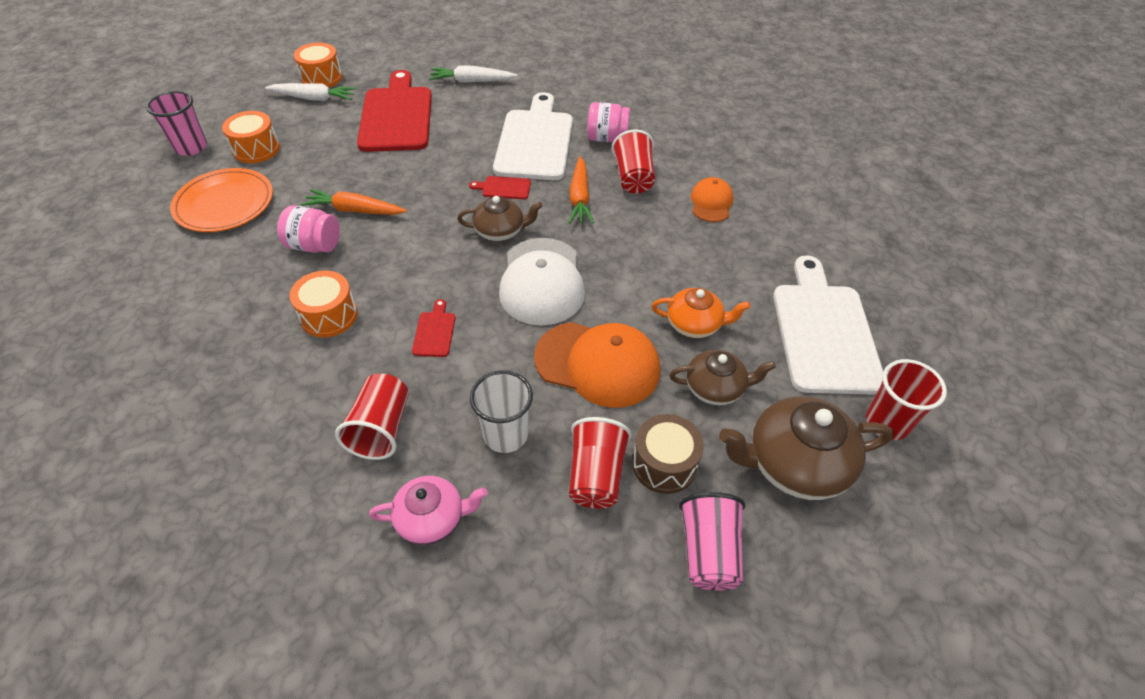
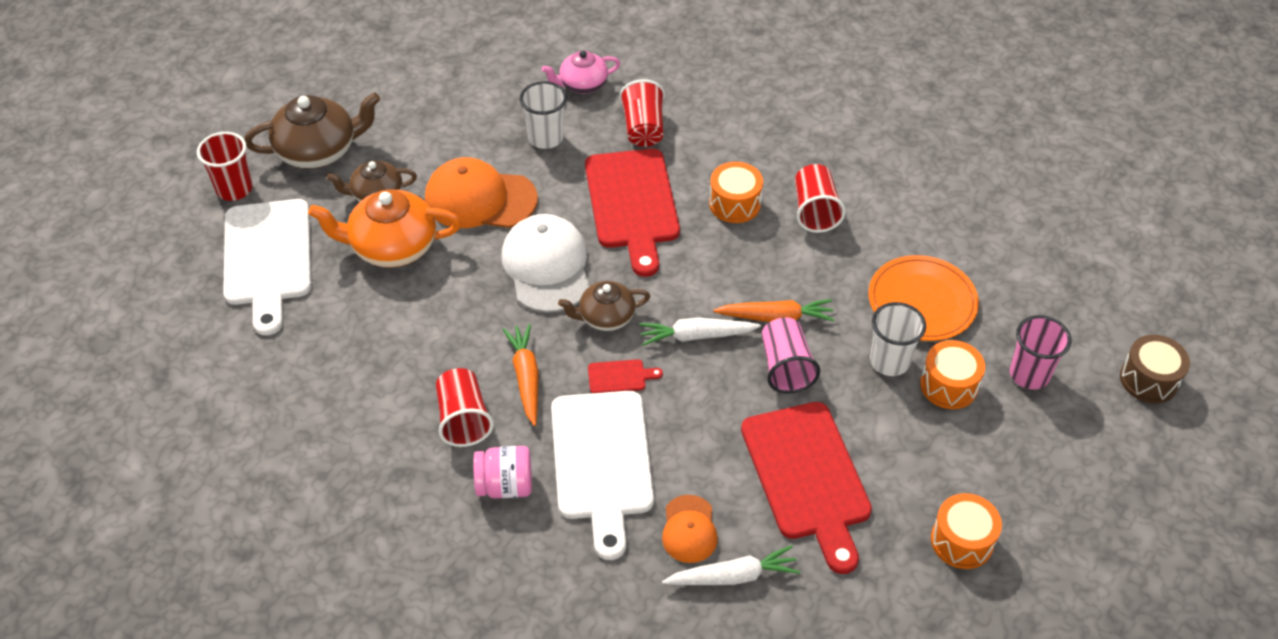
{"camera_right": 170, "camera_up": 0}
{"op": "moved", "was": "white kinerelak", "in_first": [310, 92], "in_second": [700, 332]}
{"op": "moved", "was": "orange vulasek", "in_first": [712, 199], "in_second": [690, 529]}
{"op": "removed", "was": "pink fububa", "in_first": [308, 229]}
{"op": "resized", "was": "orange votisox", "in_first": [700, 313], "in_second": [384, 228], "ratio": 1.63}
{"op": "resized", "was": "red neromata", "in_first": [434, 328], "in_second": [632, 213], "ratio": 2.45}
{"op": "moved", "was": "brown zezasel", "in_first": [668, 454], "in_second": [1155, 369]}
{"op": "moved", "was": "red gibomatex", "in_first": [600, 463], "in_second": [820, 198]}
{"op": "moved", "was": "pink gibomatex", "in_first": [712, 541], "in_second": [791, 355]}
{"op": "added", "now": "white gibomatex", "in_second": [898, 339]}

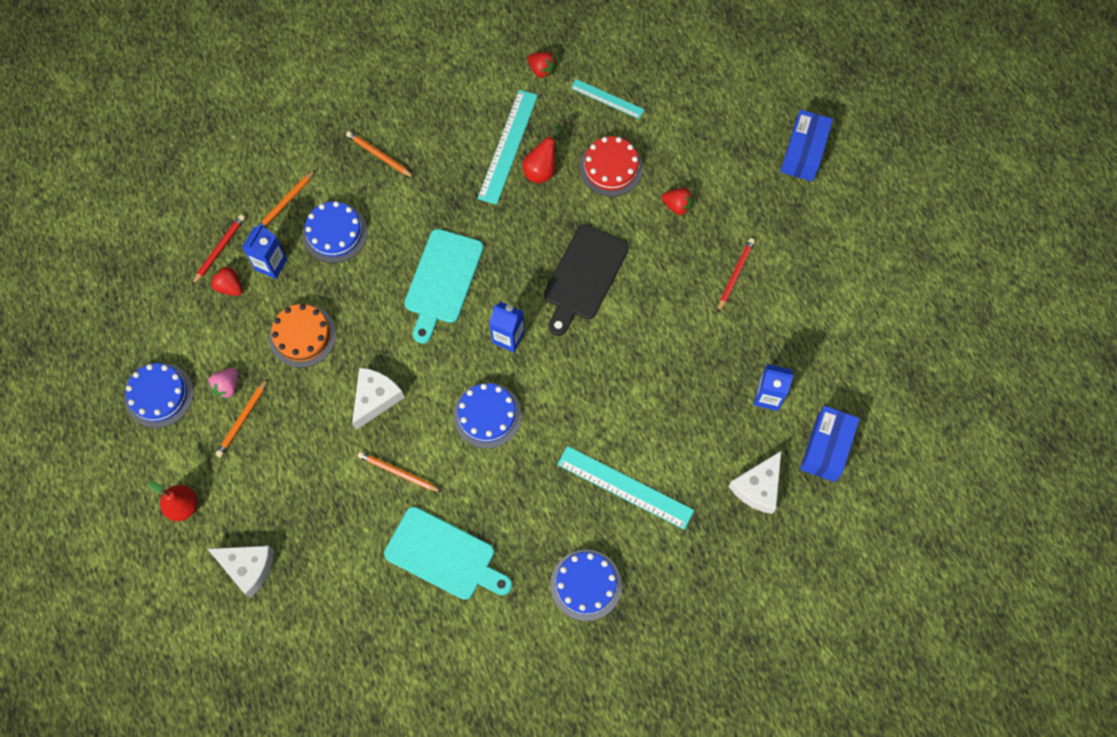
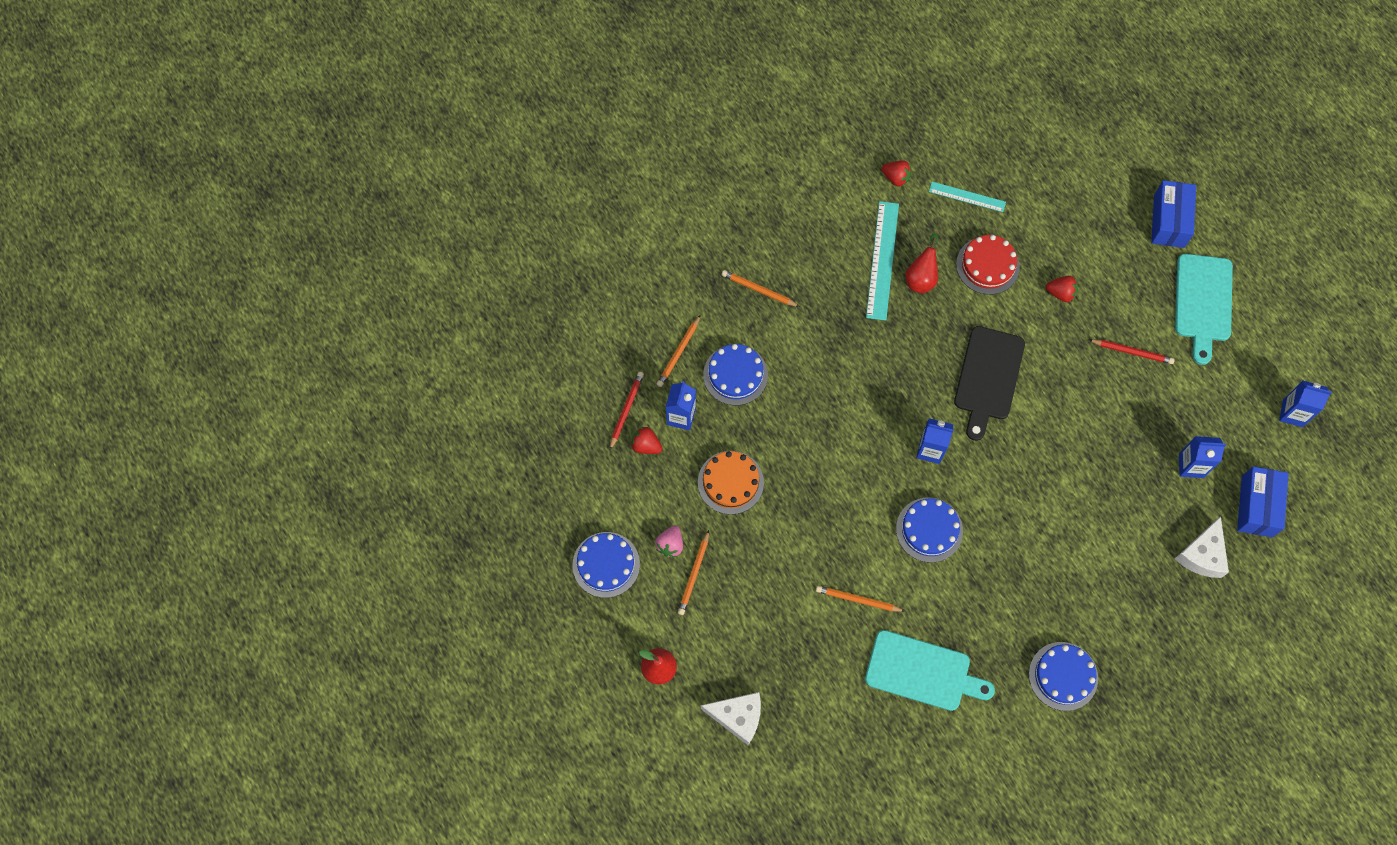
{"camera_right": -10, "camera_up": 0}
{"op": "moved", "was": "turquoise neromata", "in_first": [444, 286], "in_second": [1204, 309]}
{"op": "turned", "was": "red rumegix", "in_first": [736, 275], "in_second": [1132, 351], "clockwise": 90}
{"op": "removed", "was": "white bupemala", "in_first": [378, 398]}
{"op": "removed", "was": "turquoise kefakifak", "in_first": [625, 488]}
{"op": "added", "now": "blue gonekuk", "in_second": [1305, 404]}

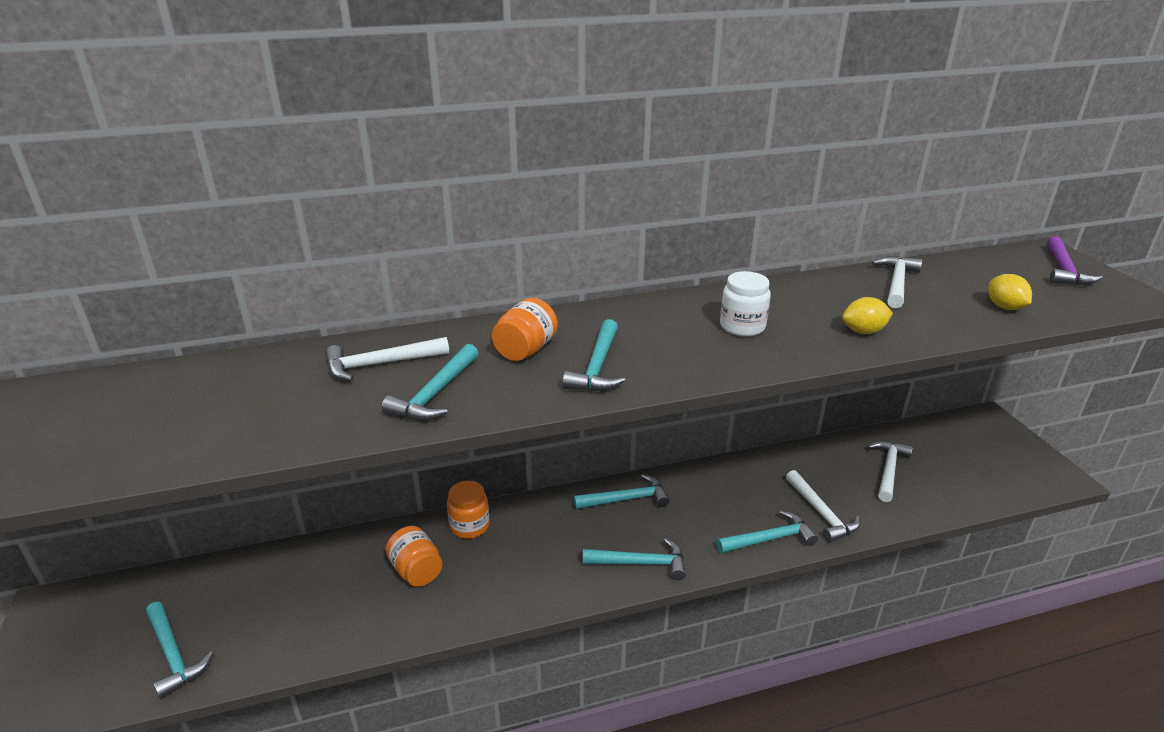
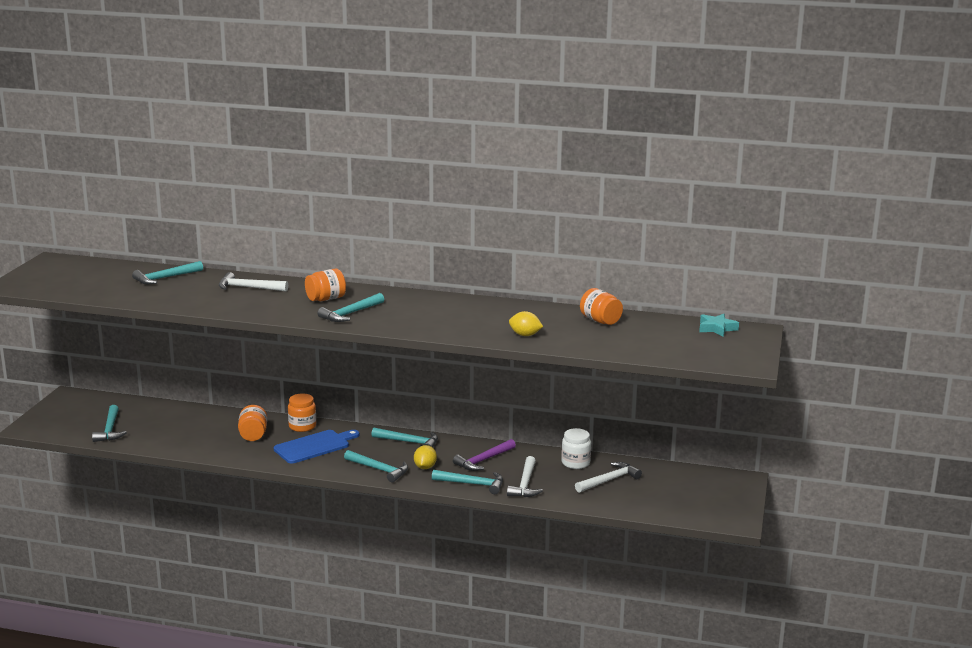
{"camera_right": 30, "camera_up": -10}
{"op": "moved", "was": "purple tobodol", "in_first": [1075, 260], "in_second": [484, 455]}
{"op": "replaced", "was": "white tobodol", "now": "orange fububa", "in_first": [897, 282], "in_second": [601, 306]}
{"op": "moved", "was": "white fububa", "in_first": [745, 303], "in_second": [576, 448]}
{"op": "moved", "was": "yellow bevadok", "in_first": [1010, 292], "in_second": [425, 457]}
{"op": "moved", "was": "turquoise tobodol", "in_first": [430, 382], "in_second": [167, 272]}
{"op": "added", "now": "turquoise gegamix", "in_second": [719, 325]}
{"op": "added", "now": "blue neromata", "in_second": [317, 447]}

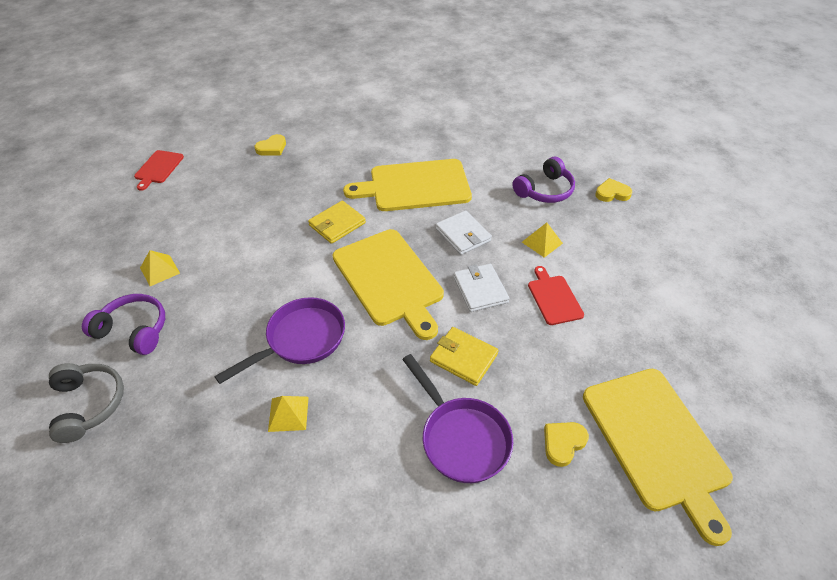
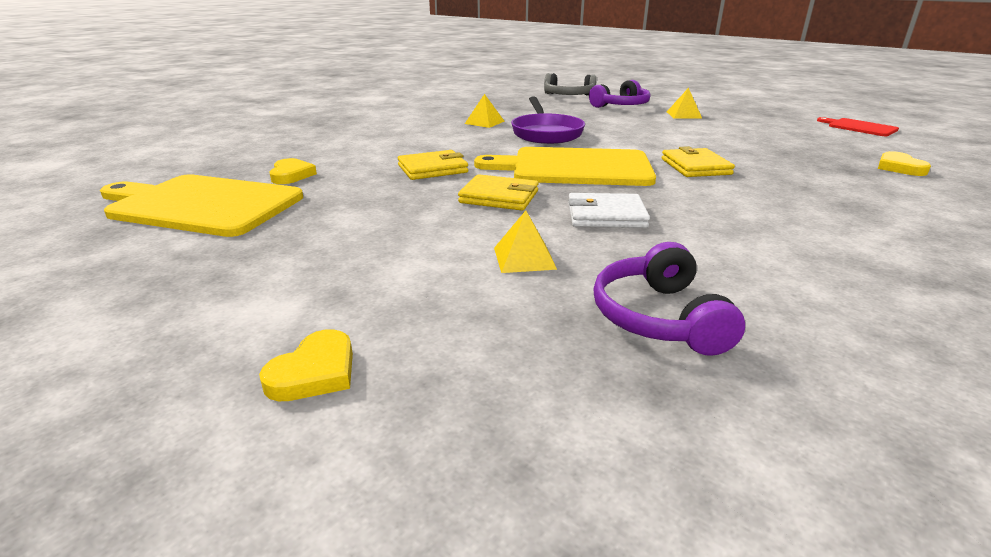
{"camera_right": 125, "camera_up": -20}
{"op": "removed", "was": "yellow neromata", "in_first": [407, 185]}
{"op": "moved", "was": "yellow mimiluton", "in_first": [613, 190], "in_second": [306, 365]}
{"op": "recoloured", "was": "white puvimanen", "now": "yellow puvimanen", "in_first": [481, 288], "in_second": [498, 192]}
{"op": "removed", "was": "red neromata", "in_first": [556, 295]}
{"op": "removed", "was": "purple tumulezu", "in_first": [457, 418]}

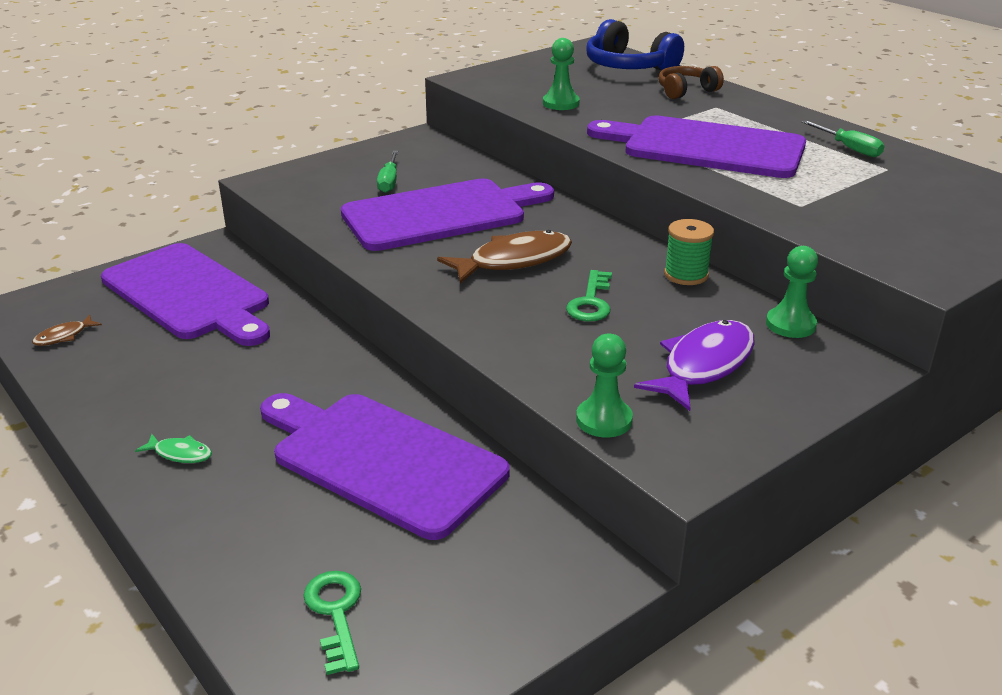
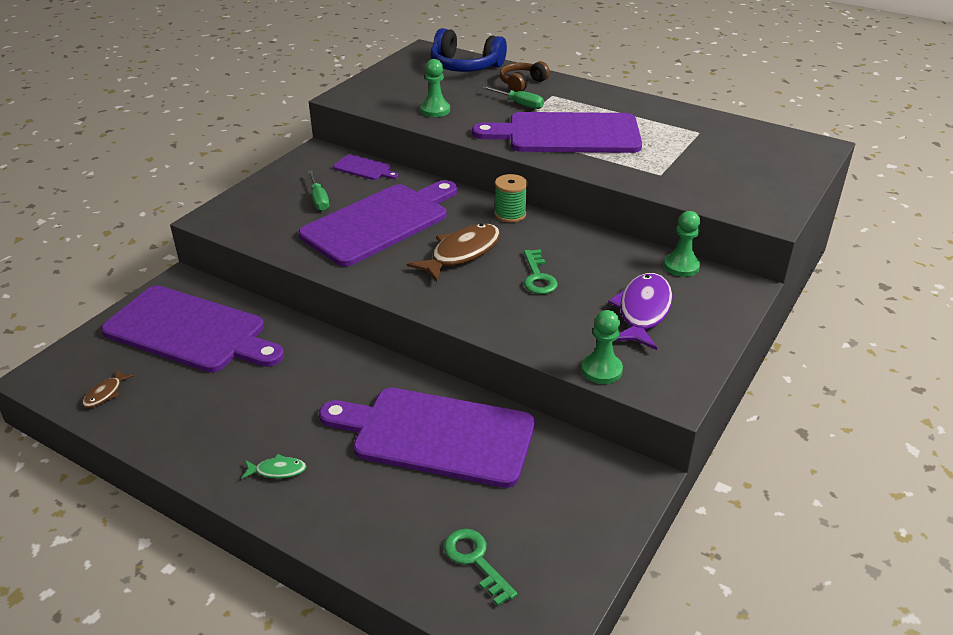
{"camera_right": -20, "camera_up": 5}
{"op": "moved", "was": "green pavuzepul", "in_first": [843, 138], "in_second": [513, 97]}
{"op": "moved", "was": "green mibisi", "in_first": [689, 252], "in_second": [511, 198]}
{"op": "added", "now": "purple neromata", "in_second": [365, 167]}

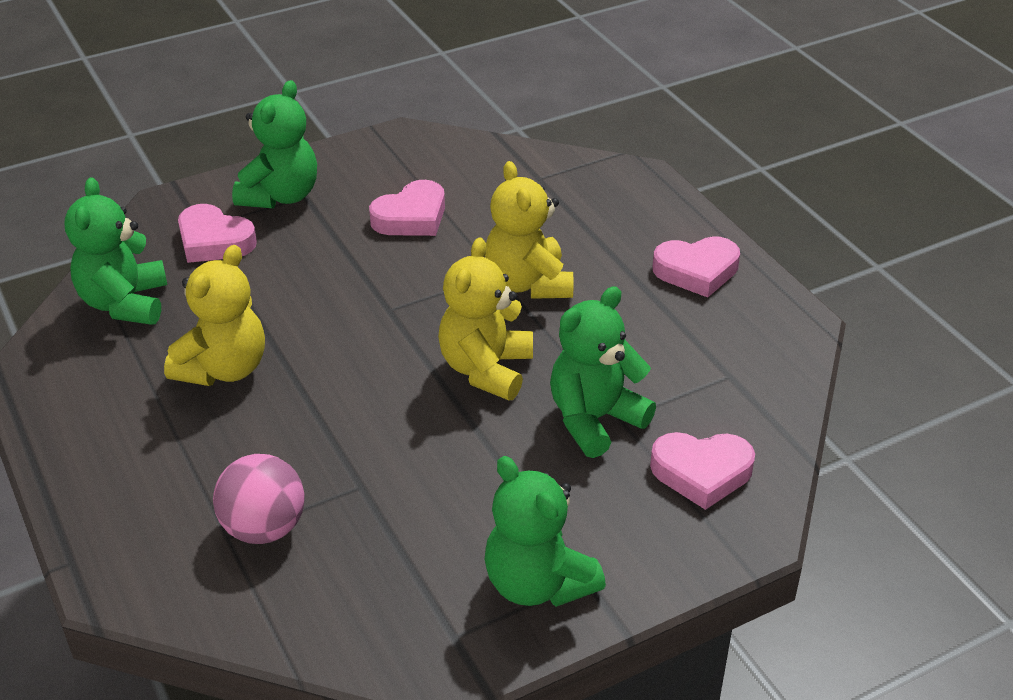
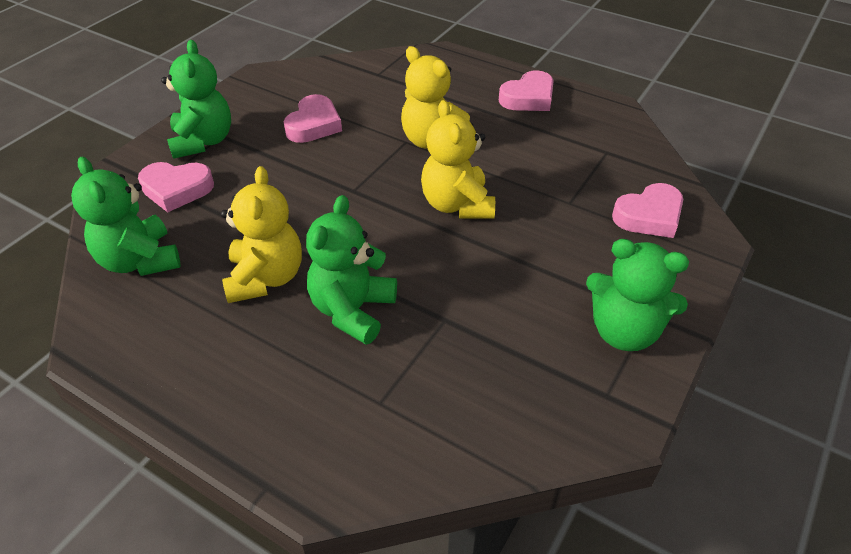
{"camera_right": -30, "camera_up": 5}
{"op": "moved", "was": "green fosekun", "in_first": [603, 372], "in_second": [351, 270]}
{"op": "removed", "was": "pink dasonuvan", "in_first": [259, 499]}

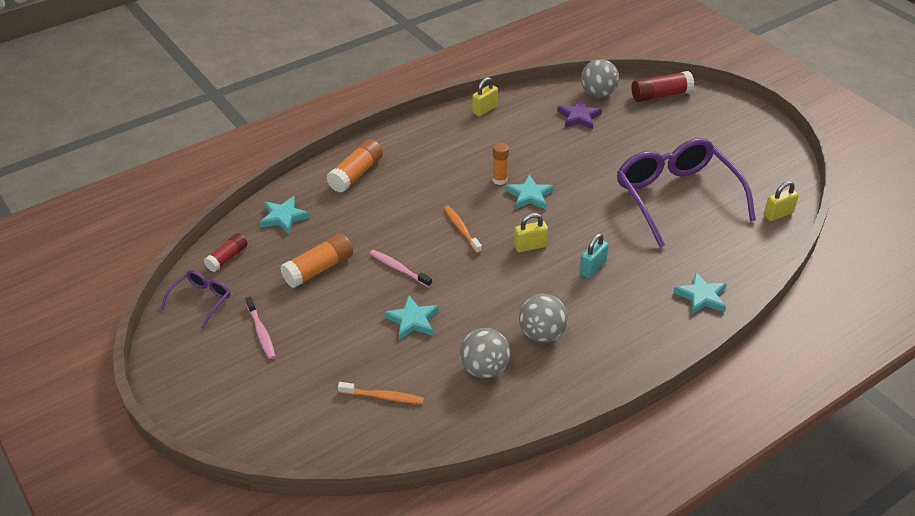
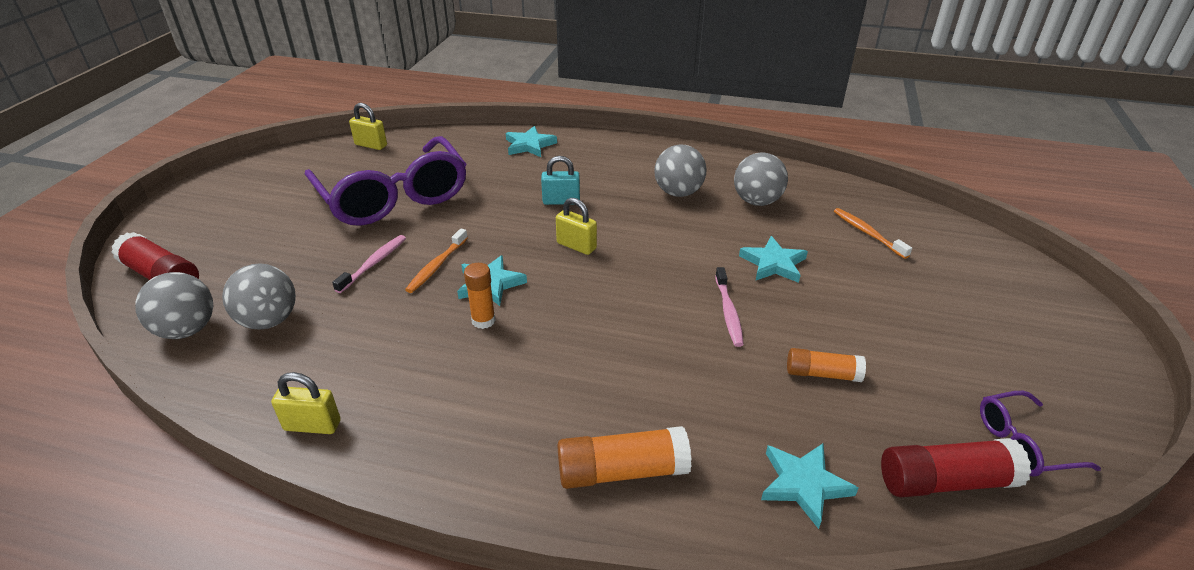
{"camera_right": -130, "camera_up": -5}
{"op": "replaced", "was": "purple gegamix", "now": "grey dasonuvan", "in_first": [579, 114], "in_second": [259, 296]}
{"op": "turned", "was": "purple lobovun", "in_first": [686, 192], "in_second": [386, 181], "clockwise": -60}
{"op": "moved", "was": "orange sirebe", "in_first": [463, 229], "in_second": [436, 261]}
{"op": "resized", "was": "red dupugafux", "in_first": [226, 252], "in_second": [956, 468], "ratio": 1.54}
{"op": "resized", "was": "orange dupugafux", "in_first": [316, 260], "in_second": [826, 365], "ratio": 0.65}
{"op": "moved", "was": "pink sirebe", "in_first": [260, 327], "in_second": [369, 264]}

